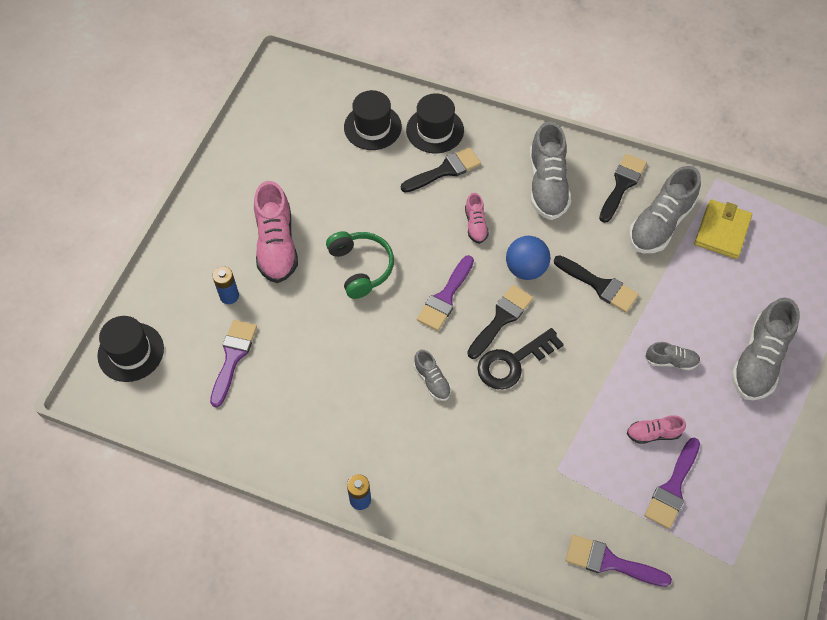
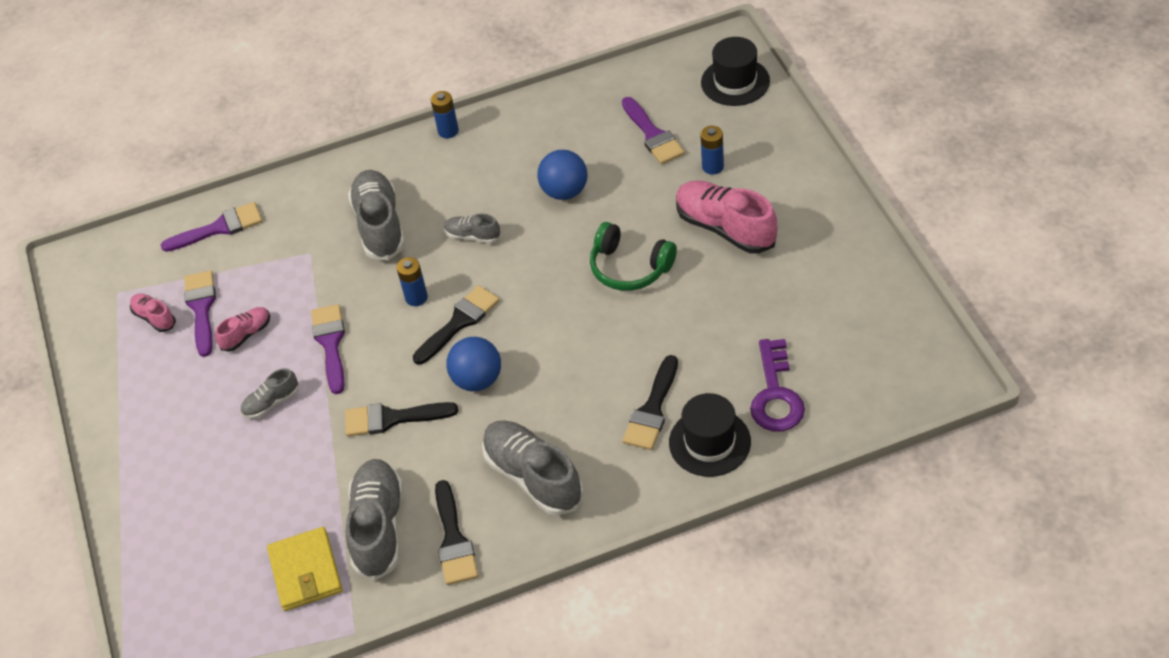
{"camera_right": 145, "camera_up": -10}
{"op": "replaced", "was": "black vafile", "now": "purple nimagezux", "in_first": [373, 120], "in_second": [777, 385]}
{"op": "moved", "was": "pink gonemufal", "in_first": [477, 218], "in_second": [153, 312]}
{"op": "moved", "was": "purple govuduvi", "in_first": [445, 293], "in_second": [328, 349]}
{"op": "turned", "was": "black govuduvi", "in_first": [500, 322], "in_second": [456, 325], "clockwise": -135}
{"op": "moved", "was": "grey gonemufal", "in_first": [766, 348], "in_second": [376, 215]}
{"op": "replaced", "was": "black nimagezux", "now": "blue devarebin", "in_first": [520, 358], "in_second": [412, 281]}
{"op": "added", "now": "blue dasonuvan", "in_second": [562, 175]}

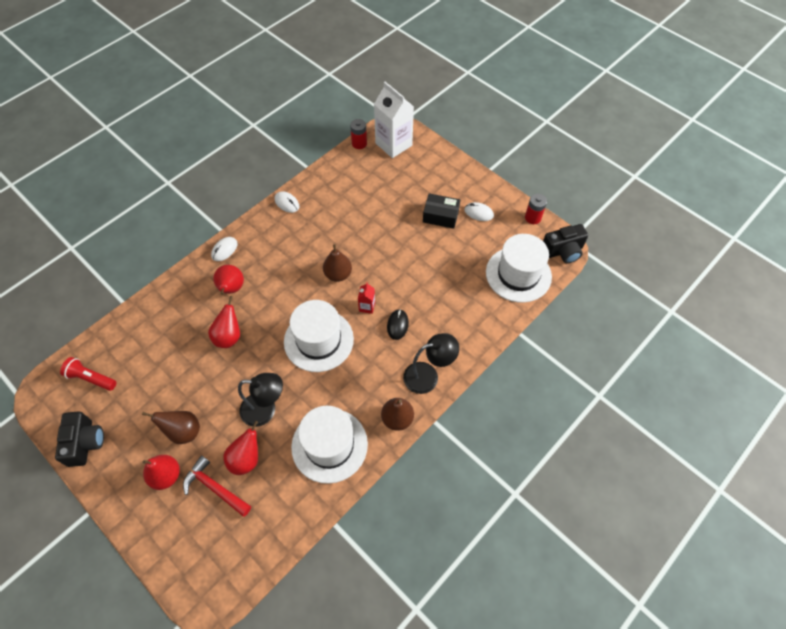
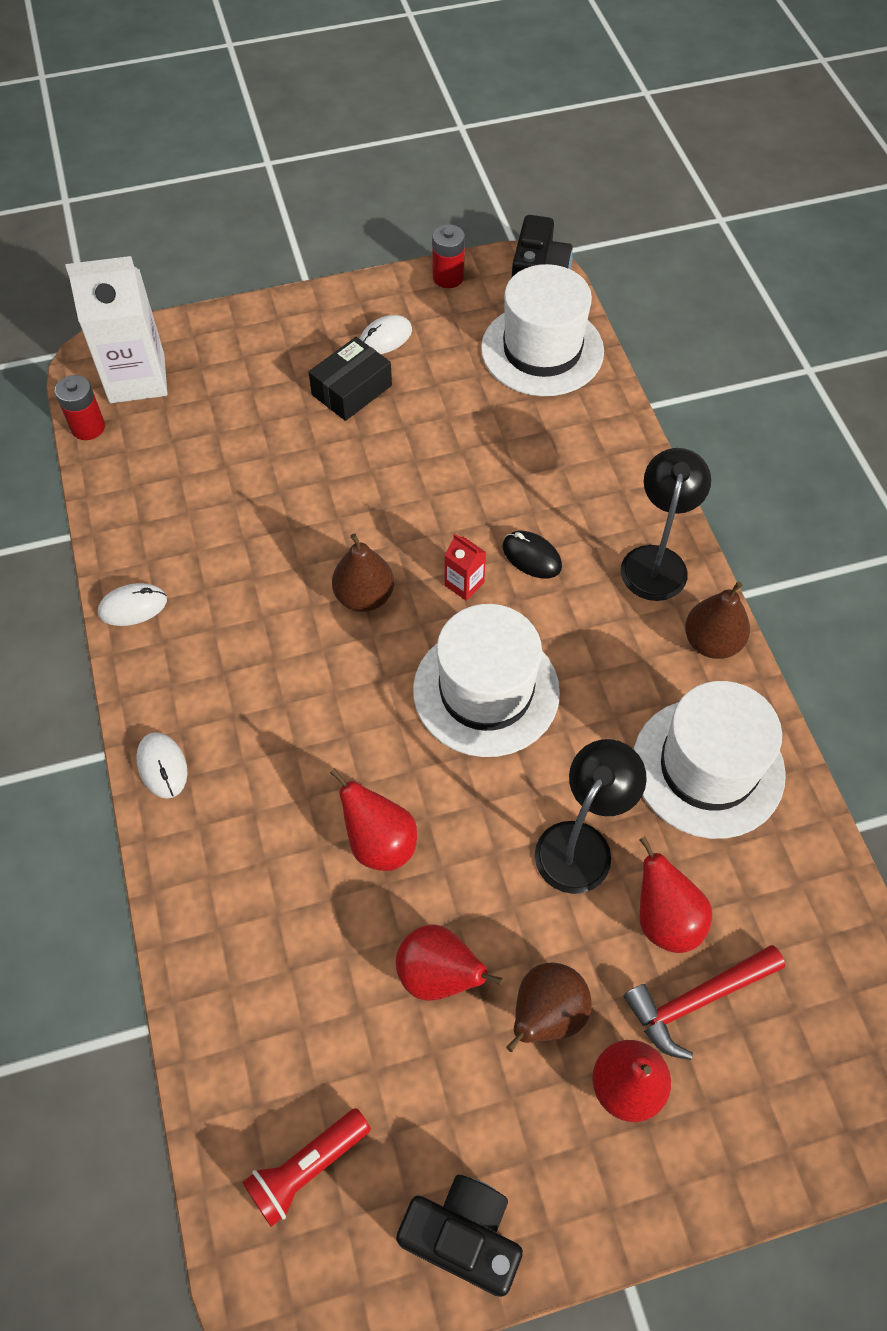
{"camera_right": -60, "camera_up": 0}
{"op": "moved", "was": "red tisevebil", "in_first": [228, 280], "in_second": [449, 962]}

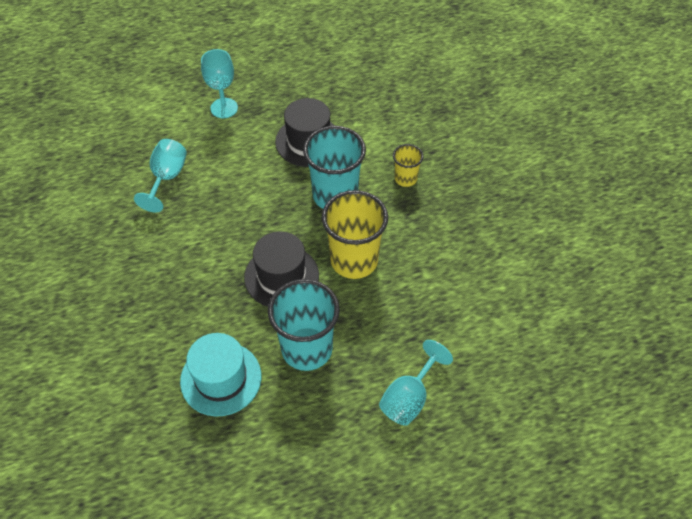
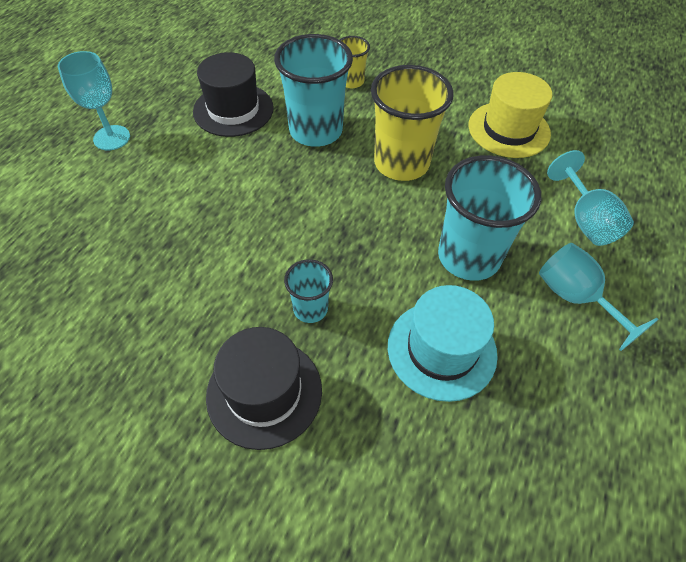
{"camera_right": -50, "camera_up": 0}
{"op": "moved", "was": "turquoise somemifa", "in_first": [160, 175], "in_second": [598, 297]}
{"op": "moved", "was": "black vafile", "in_first": [281, 269], "in_second": [264, 388]}
{"op": "added", "now": "yellow vafile", "in_second": [510, 115]}
{"op": "added", "now": "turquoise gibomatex", "in_second": [308, 291]}

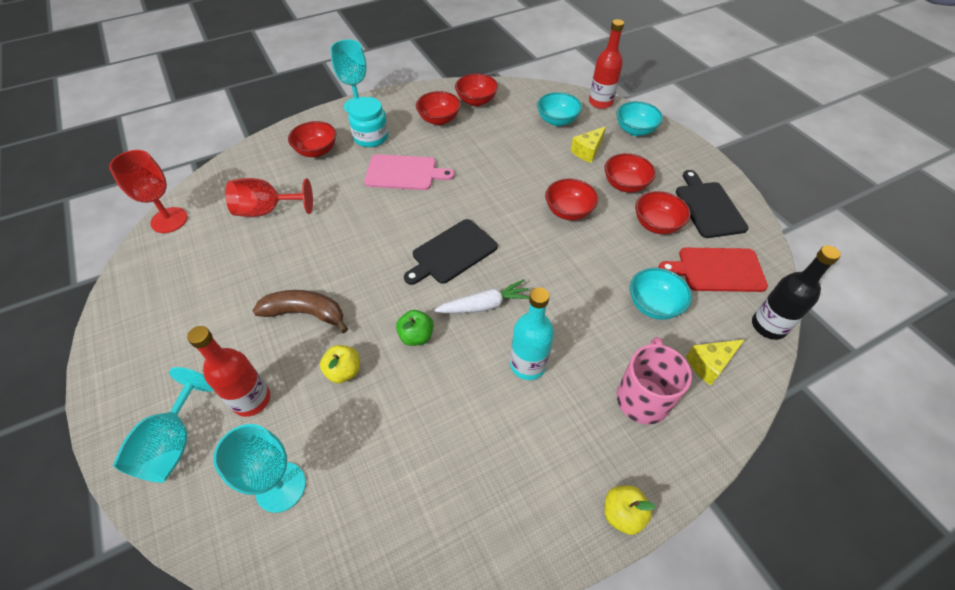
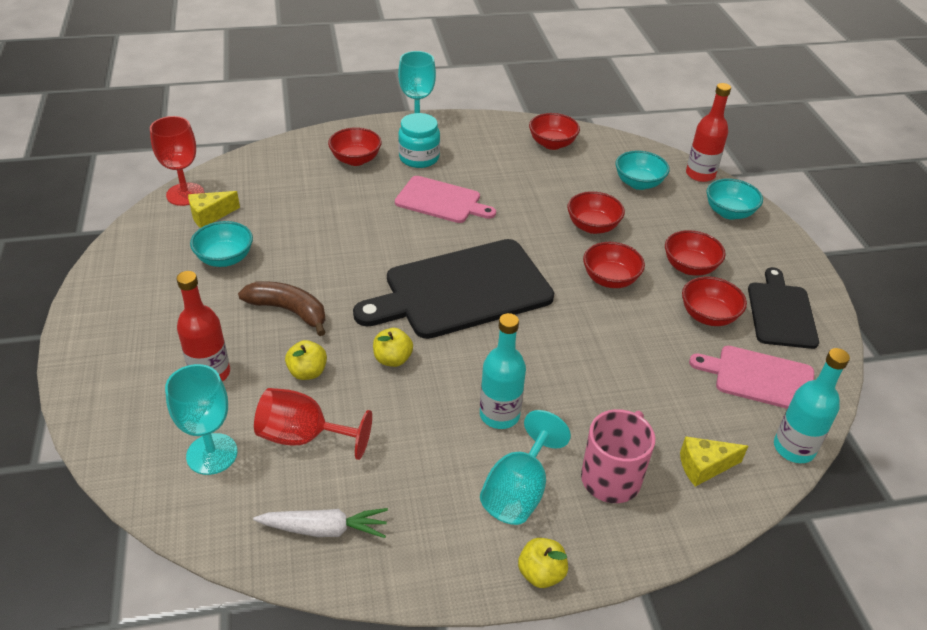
{"camera_right": 15, "camera_up": -10}
{"op": "moved", "was": "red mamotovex", "in_first": [438, 108], "in_second": [596, 212]}
{"op": "moved", "was": "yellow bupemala", "in_first": [588, 144], "in_second": [214, 209]}
{"op": "moved", "was": "red somemifa", "in_first": [269, 197], "in_second": [313, 424]}
{"op": "resized", "was": "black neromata", "in_first": [451, 252], "in_second": [453, 289], "ratio": 1.75}
{"op": "recoloured", "was": "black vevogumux", "now": "turquoise vevogumux", "in_first": [796, 292], "in_second": [812, 405]}
{"op": "recoloured", "was": "red neromata", "now": "pink neromata", "in_first": [713, 270], "in_second": [751, 377]}
{"op": "moved", "was": "turquoise mamotovex", "in_first": [661, 294], "in_second": [221, 244]}
{"op": "moved", "was": "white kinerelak", "in_first": [481, 296], "in_second": [320, 523]}
{"op": "recoloured", "was": "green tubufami", "now": "yellow tubufami", "in_first": [415, 328], "in_second": [393, 347]}
{"op": "moved", "was": "turquoise somemifa", "in_first": [163, 425], "in_second": [525, 467]}

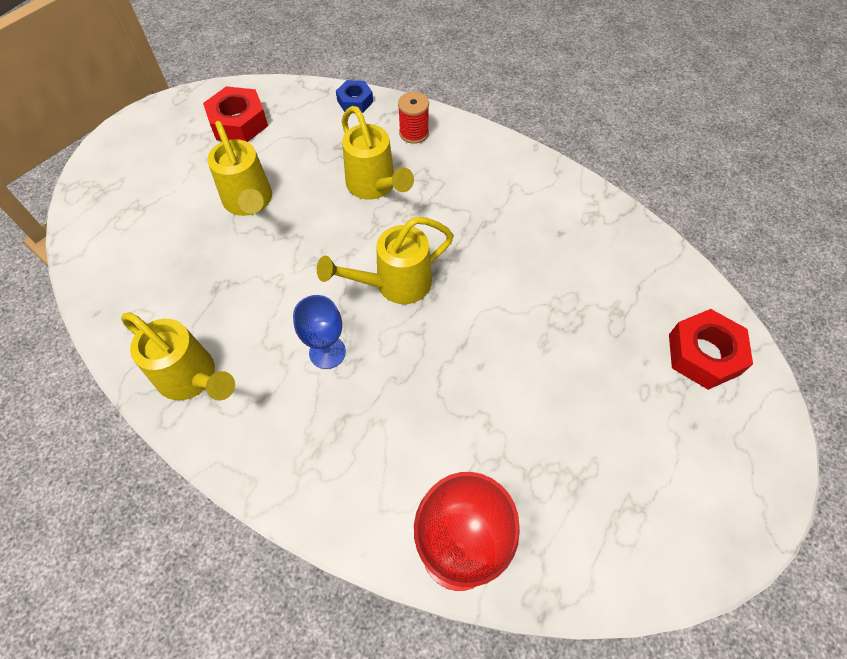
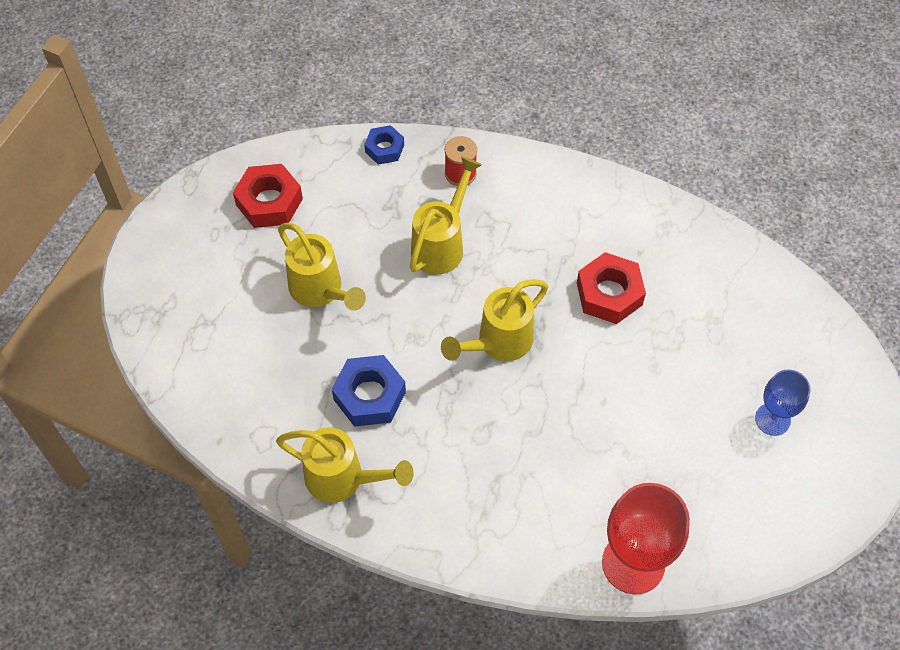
{"camera_right": -15, "camera_up": 0}
{"op": "turned", "was": "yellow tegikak", "in_first": [378, 153], "in_second": [446, 215], "clockwise": -105}
{"op": "moved", "was": "blue somemifa", "in_first": [319, 332], "in_second": [782, 402]}
{"op": "moved", "was": "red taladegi", "in_first": [711, 349], "in_second": [611, 288]}
{"op": "added", "now": "blue taladegi", "in_second": [369, 391]}

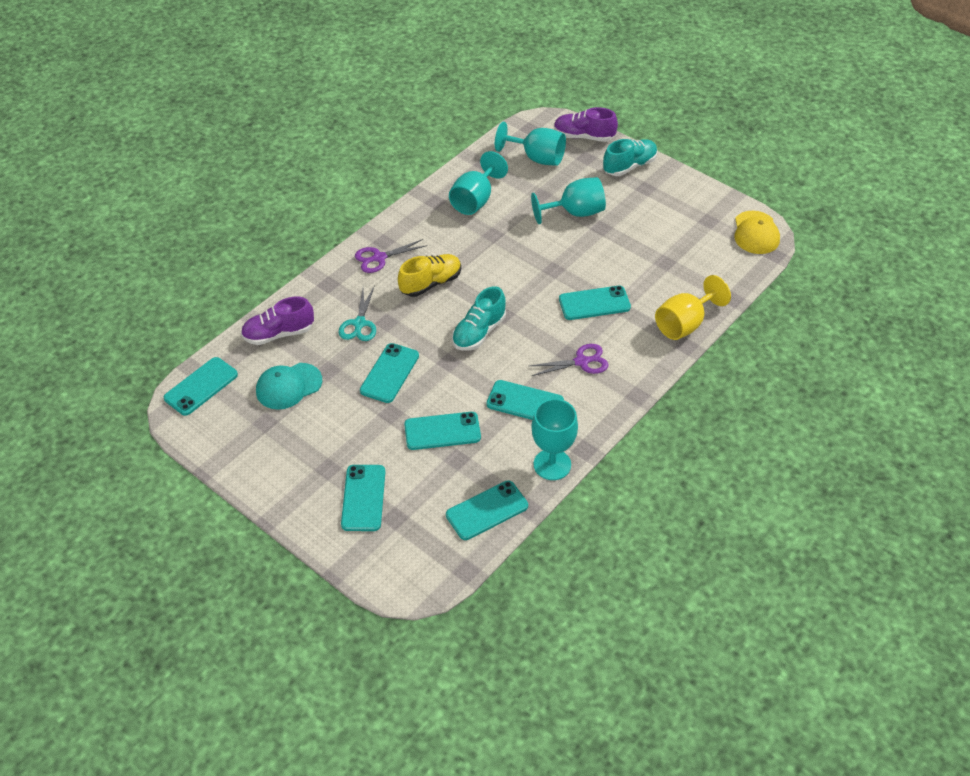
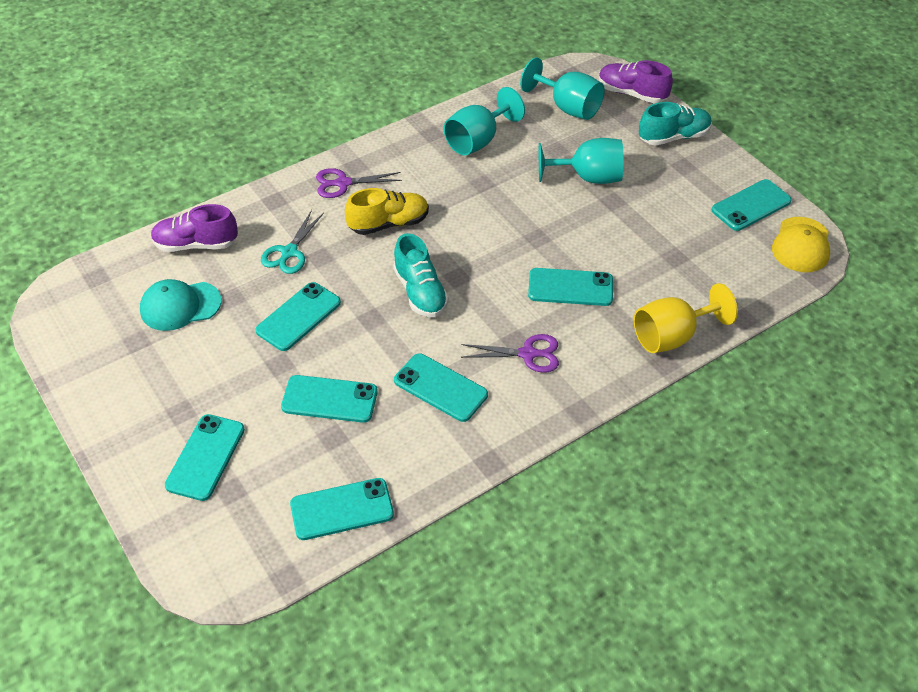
{"camera_right": 15, "camera_up": 0}
{"op": "turned", "was": "turquoise gonemufal", "in_first": [479, 318], "in_second": [421, 275], "clockwise": -75}
{"op": "moved", "was": "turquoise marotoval", "in_first": [201, 386], "in_second": [752, 205]}
{"op": "removed", "was": "turquoise somemifa", "in_first": [554, 439]}

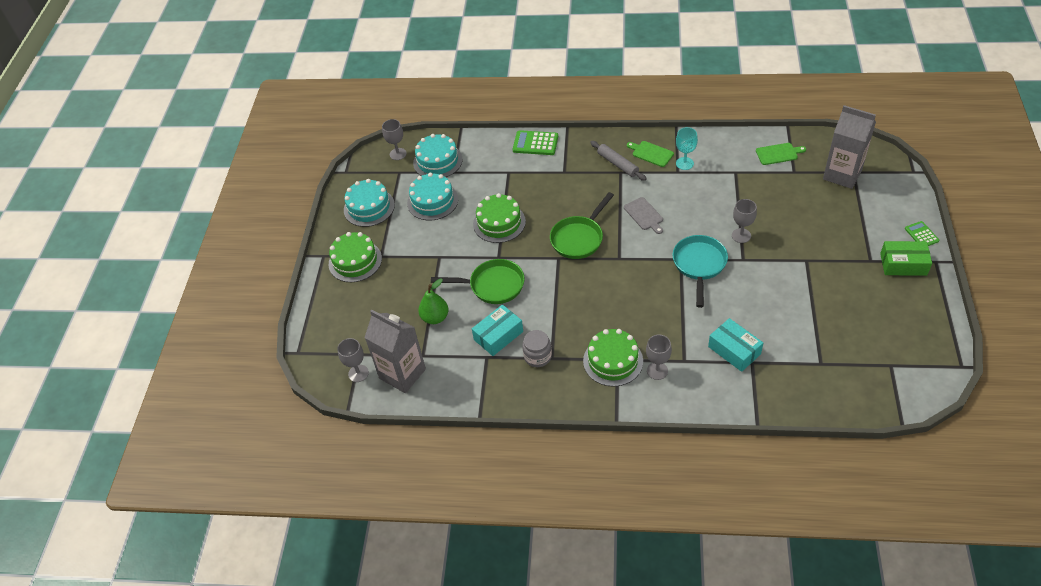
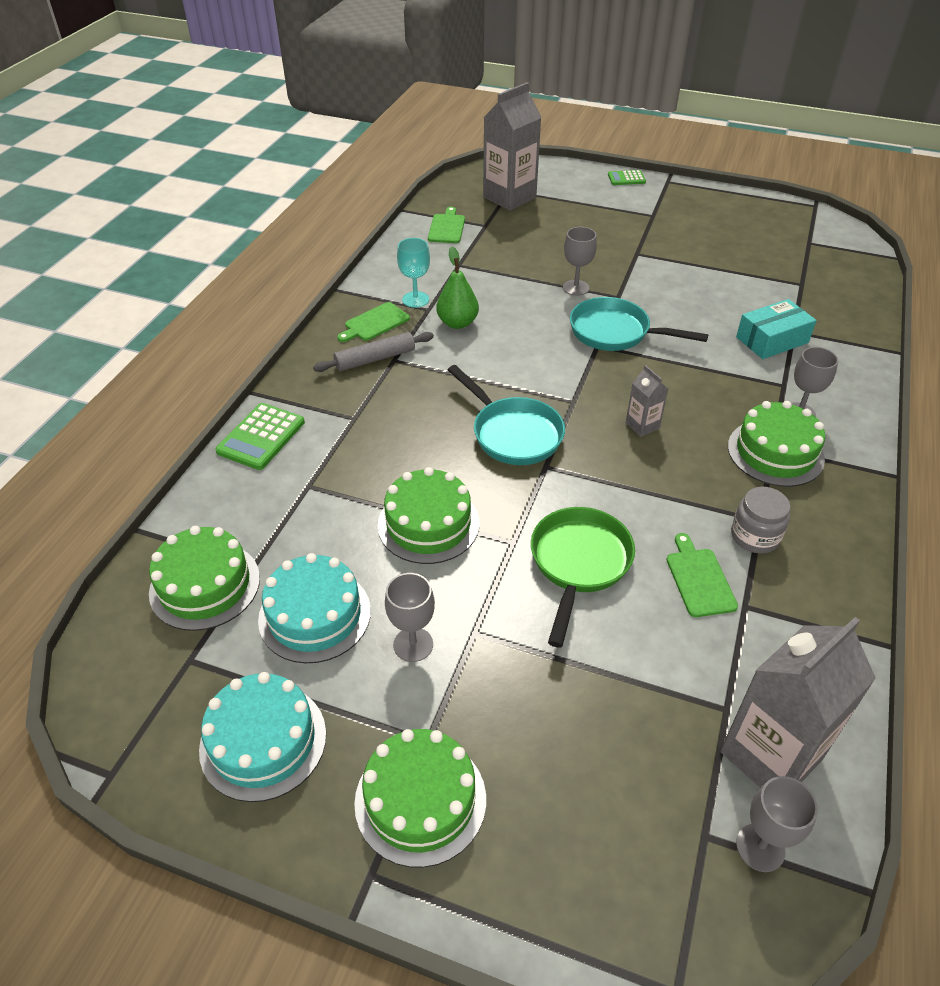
{"camera_right": -80, "camera_up": -5}
{"op": "moved", "was": "grey somemifa", "in_first": [394, 139], "in_second": [410, 617]}
{"op": "recoloured", "was": "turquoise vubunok", "now": "green vubunok", "in_first": [438, 155], "in_second": [204, 578]}
{"op": "recoloured", "was": "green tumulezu", "now": "turquoise tumulezu", "in_first": [582, 225], "in_second": [506, 415]}
{"op": "removed", "was": "grey neromata", "in_first": [643, 215]}
{"op": "removed", "was": "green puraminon", "in_first": [906, 258]}
{"op": "moved", "was": "green tisevebil", "in_first": [433, 301], "in_second": [458, 288]}
{"op": "replaced", "was": "turquoise puraminon", "now": "green neromata", "in_first": [497, 330], "in_second": [702, 575]}
{"op": "added", "now": "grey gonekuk", "in_second": [647, 401]}

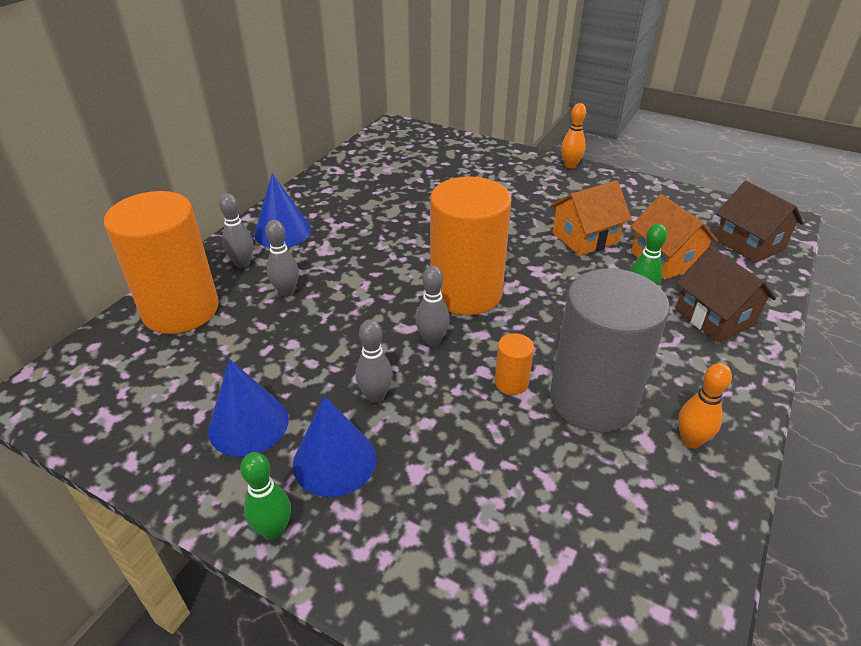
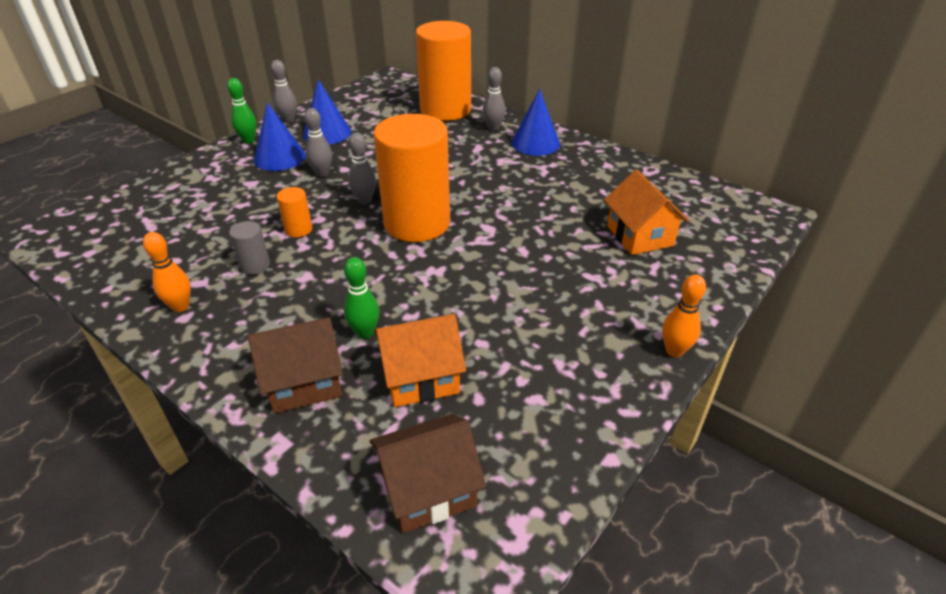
{"camera_right": 100, "camera_up": 0}
{"op": "moved", "was": "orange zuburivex", "in_first": [591, 218], "in_second": [646, 212]}
{"op": "moved", "was": "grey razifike", "in_first": [282, 258], "in_second": [284, 91]}
{"op": "resized", "was": "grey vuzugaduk", "in_first": [610, 350], "in_second": [249, 248], "ratio": 0.4}

